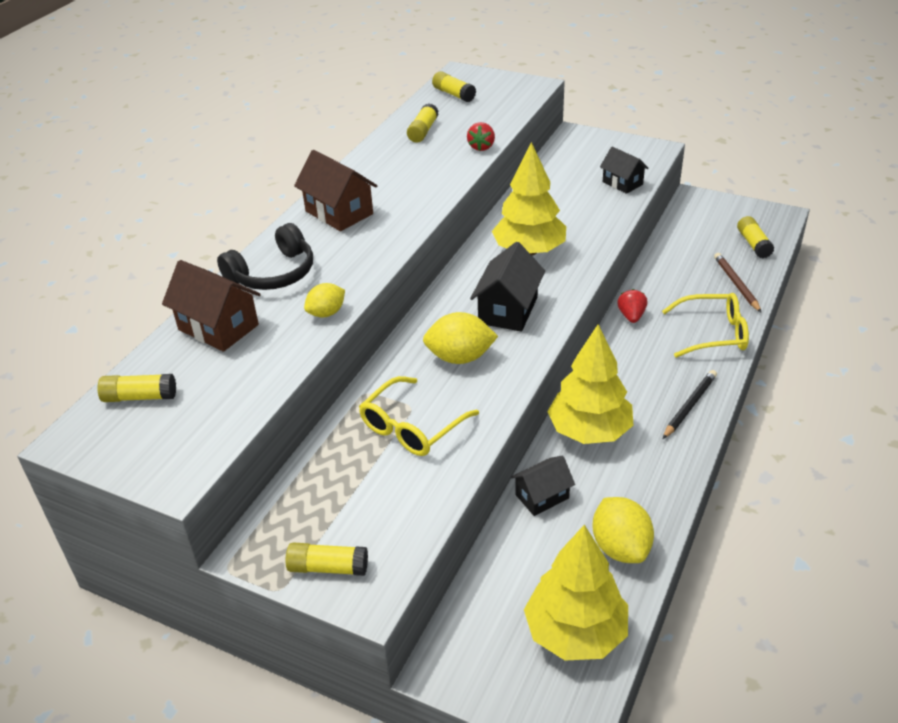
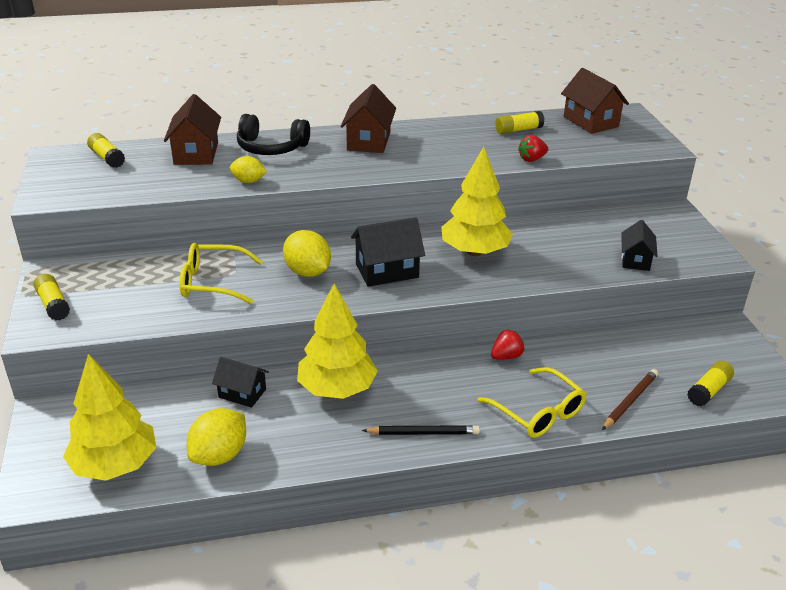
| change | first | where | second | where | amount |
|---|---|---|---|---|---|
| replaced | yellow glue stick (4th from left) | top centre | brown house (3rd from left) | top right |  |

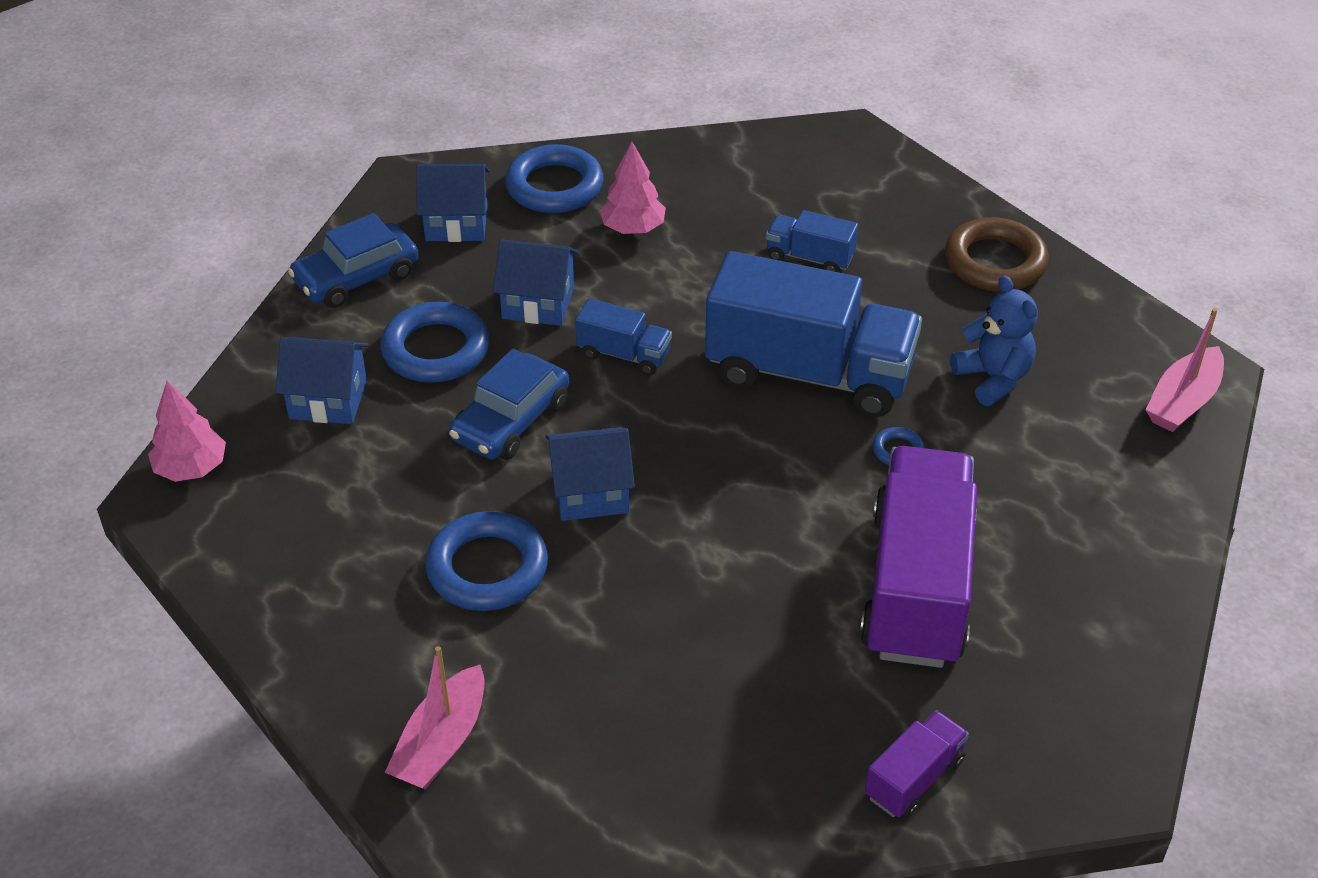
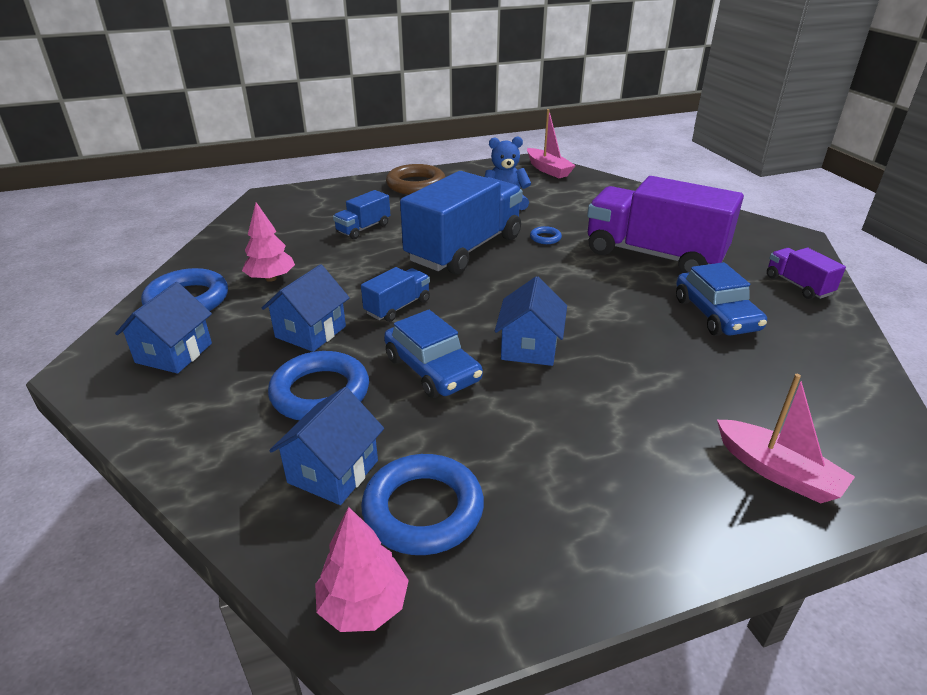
| change | first | where | second | where | amount |
|---|---|---|---|---|---|
| moved | blue car (1st from left in the first image) | top left | blue car (2nd from left) | middle right |  |
| moved | blue ring (2nd from left in the first image) | centre | blue ring (3rd from left) | bottom centre |  |

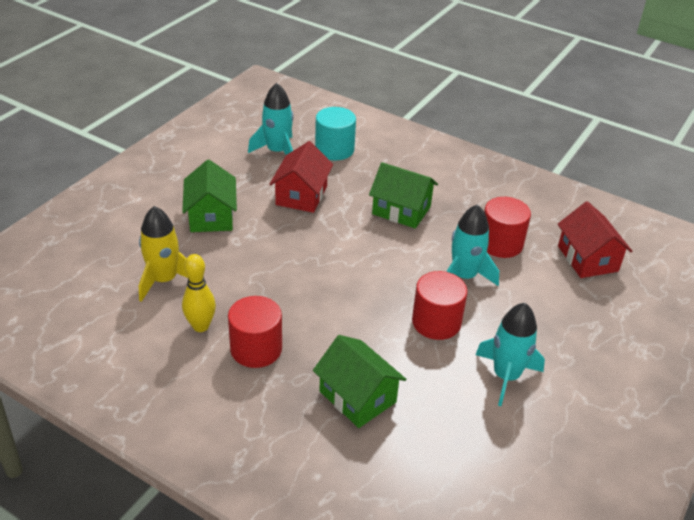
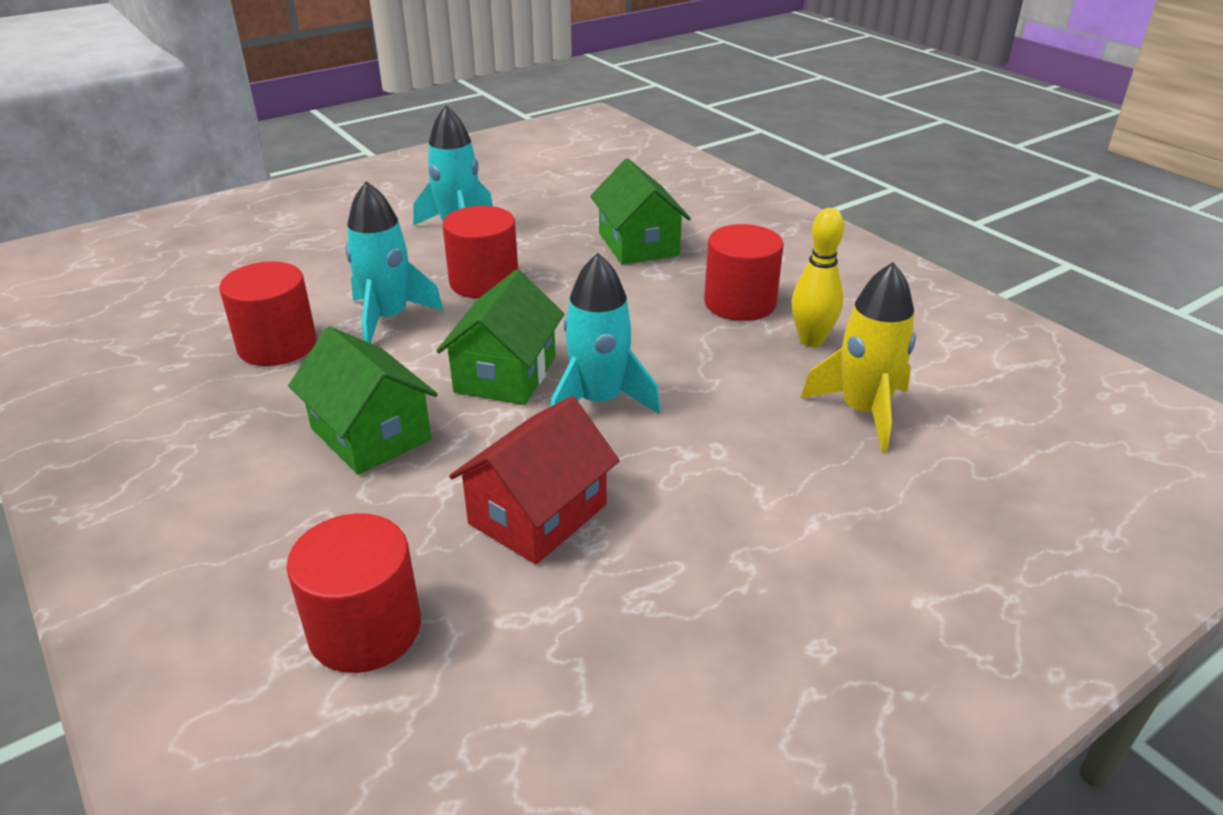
| change | first | where | second | where | amount |
|---|---|---|---|---|---|
| moved | green house (1st from left in the first image) | middle left | green house (2nd from left) | centre |  |
| moved | turquoise rocket (1st from left in the first image) | top centre | turquoise rocket (3rd from left) | centre |  |
| recoloured | turquoise cylinder | top centre | red cylinder (2nd from left) | bottom left |  |
| removed | red house (2nd from left) | middle right |  |  |  |

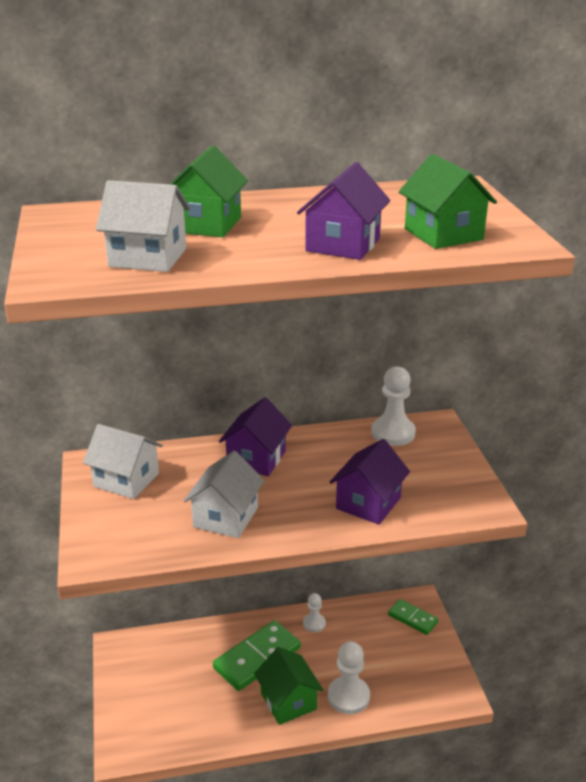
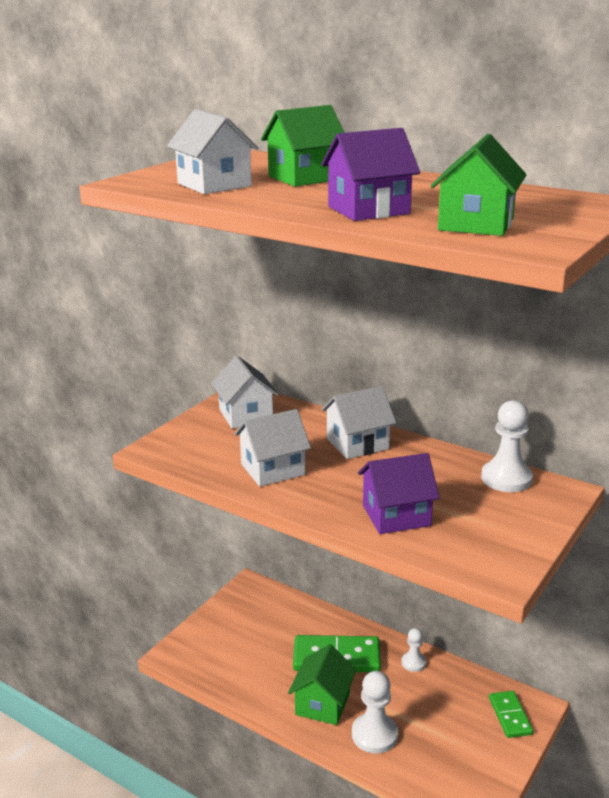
| change | first | where | second | where | amount |
|---|---|---|---|---|---|
| recoloured | purple house (1st from left) | centre | white house (4th from left) | centre |  |

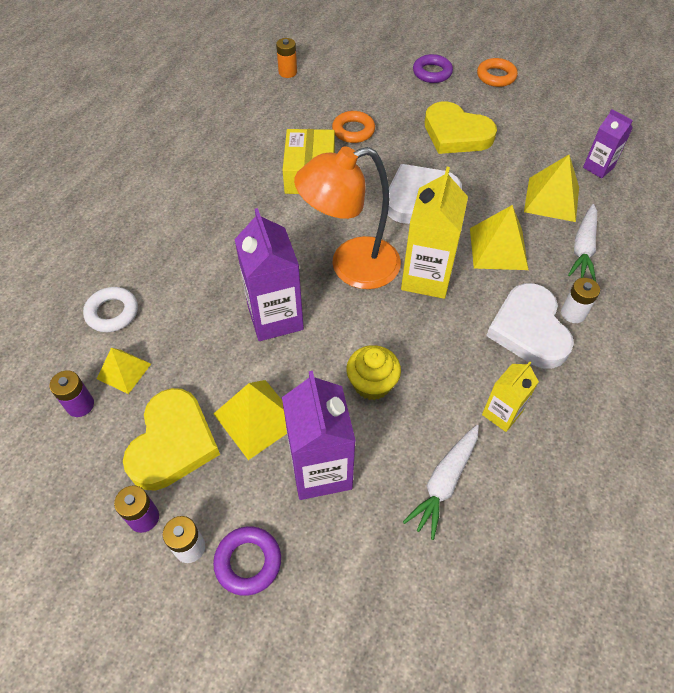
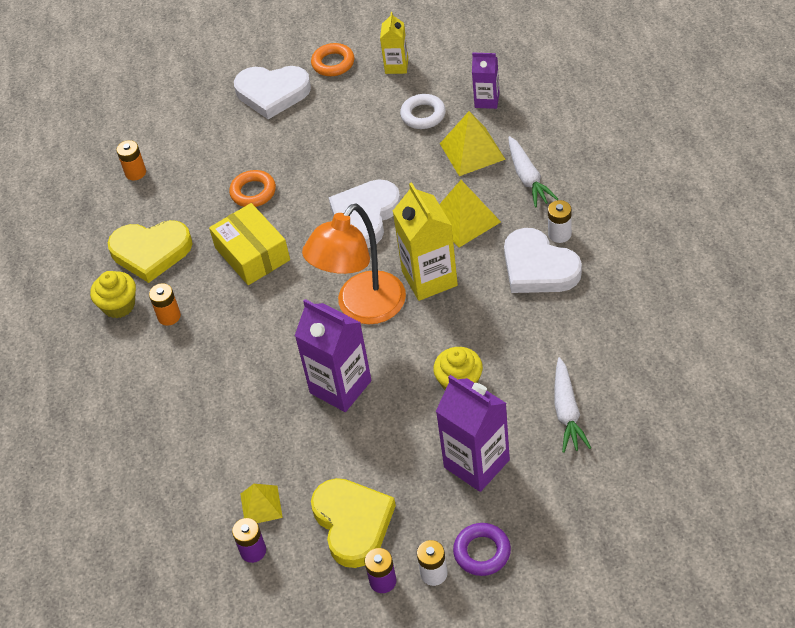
| change | first | where | second | where | amount |
|---|---|---|---|---|---|
| moved | white ring | middle left |  | top centre |  |
| removed | yellow pyramid (2nd from left) | centre |  |  |  |
| replaced | purple ring (2nd from left) | top centre | white heart (1st from left) | top centre |  |
| moved | yellow heart (2nd from left in the first image) | top right | yellow heart (1st from left) | middle left |  |
| moved | yellow carton (2nd from left in the first image) | middle right | yellow carton (1st from left) | top centre |  |
| added |  |  | yellow cupcake (1st from left) | middle left |  |
| added |  |  | orange battery (2nd from left) | middle left |  |

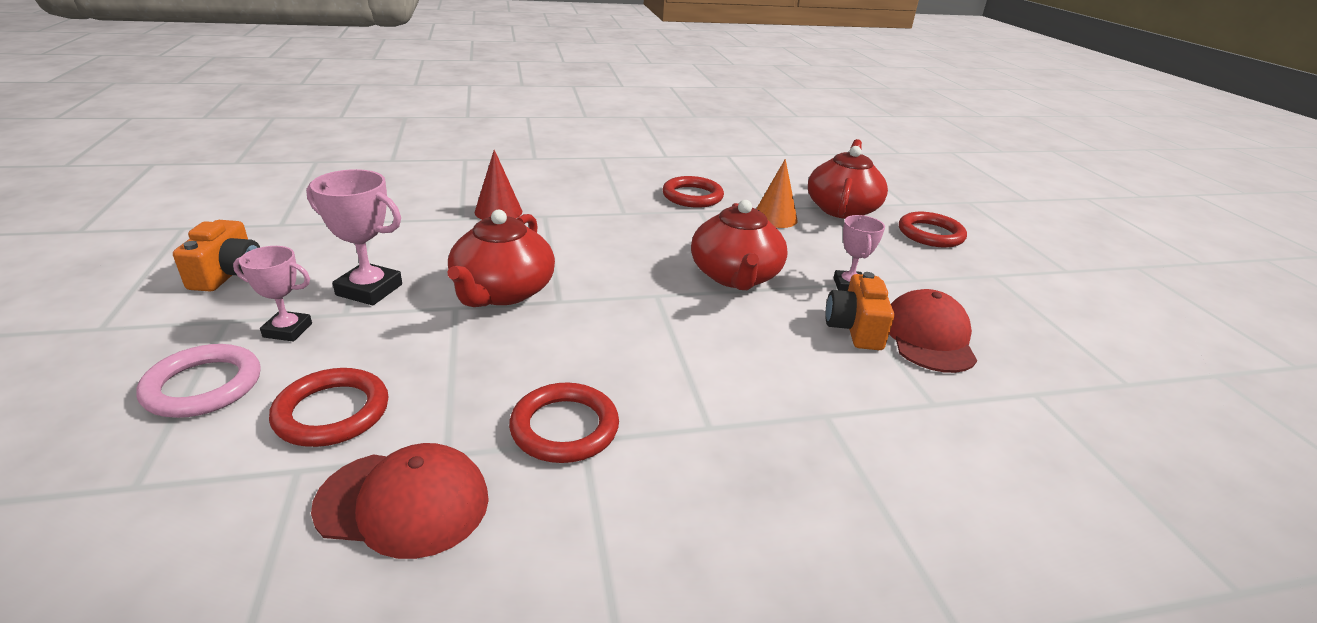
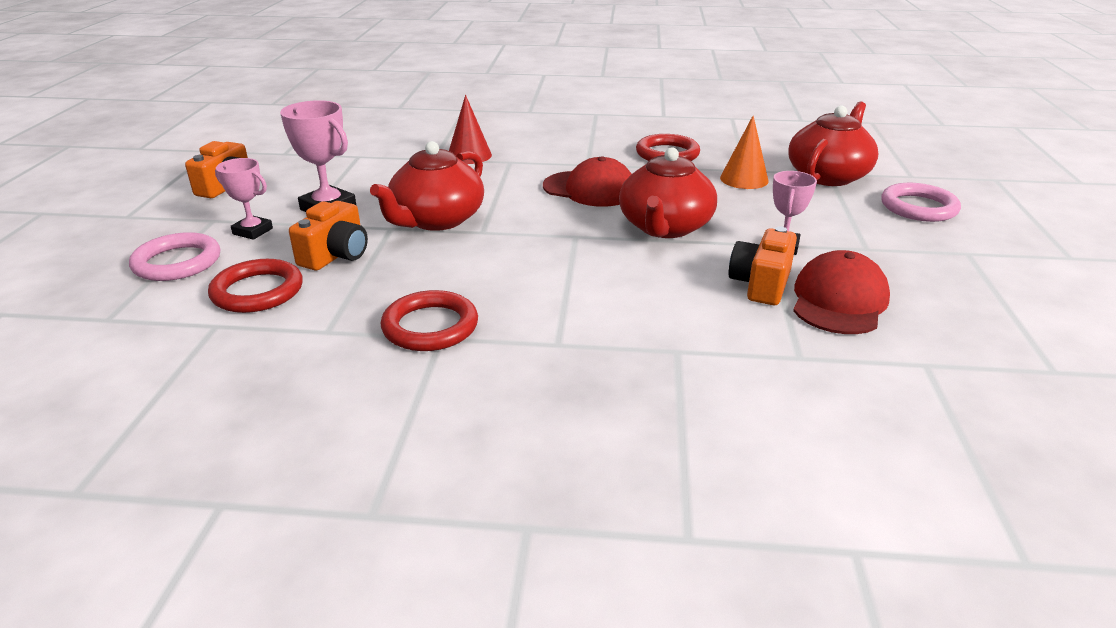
| change | first | where | second | where | amount |
|---|---|---|---|---|---|
| moved | red cap (1st from left) | bottom left |  | top centre |  |
| recoloured | red ring (4th from left) | middle right | pink ring (2nd from left) | top right |  |
| added |  |  | orange camera (2nd from left) | middle left |  |

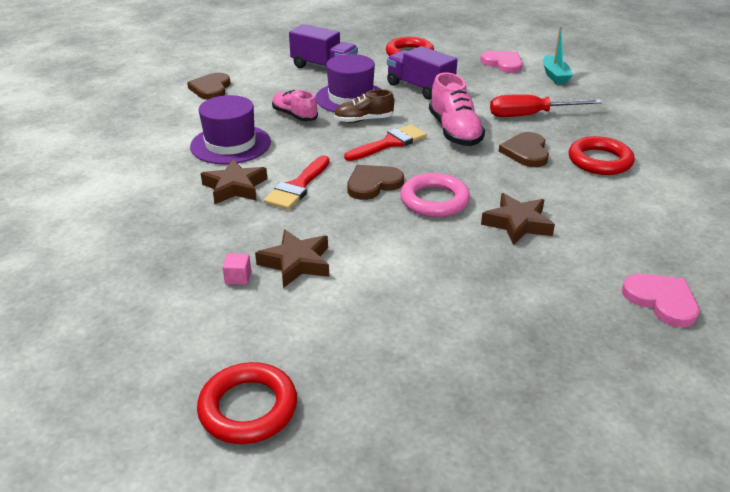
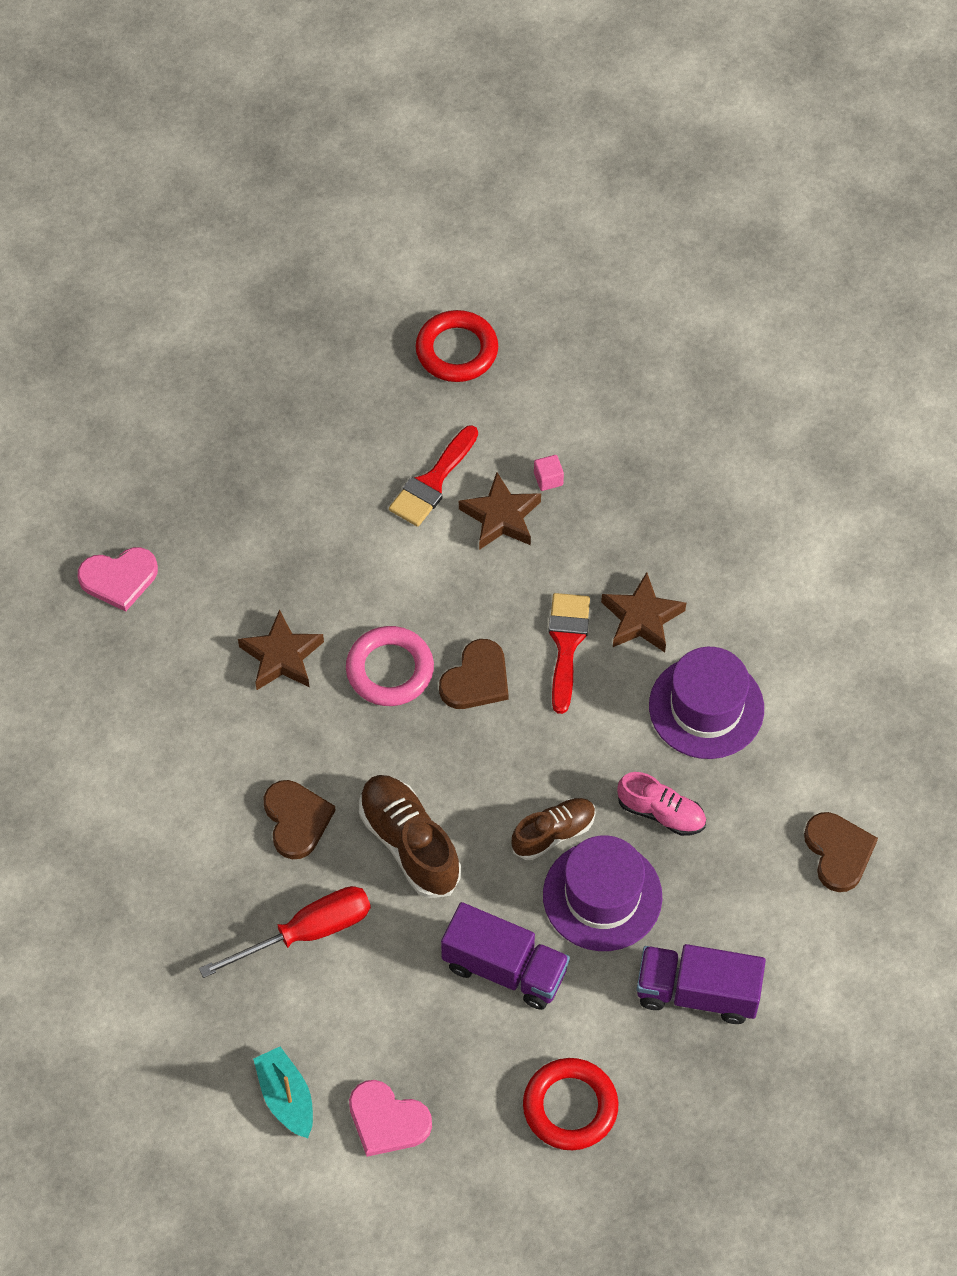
| change | first | where | second | where | amount |
|---|---|---|---|---|---|
| moved | red brush (2nd from left in the first image) | top centre | red brush (1st from left) | centre |  |
| recoloured | pink shoe (2nd from left) | top centre | brown shoe (1st from left) | centre |  |
| removed | red ring (3rd from left) | top right |  |  |  |
| turned | pink heart (2nd from left in the first image) | middle right | pink heart (1st from left) | middle left | 45 degrees counterclockwise |

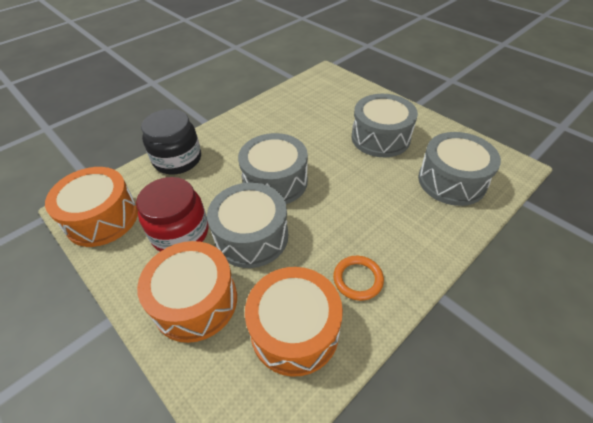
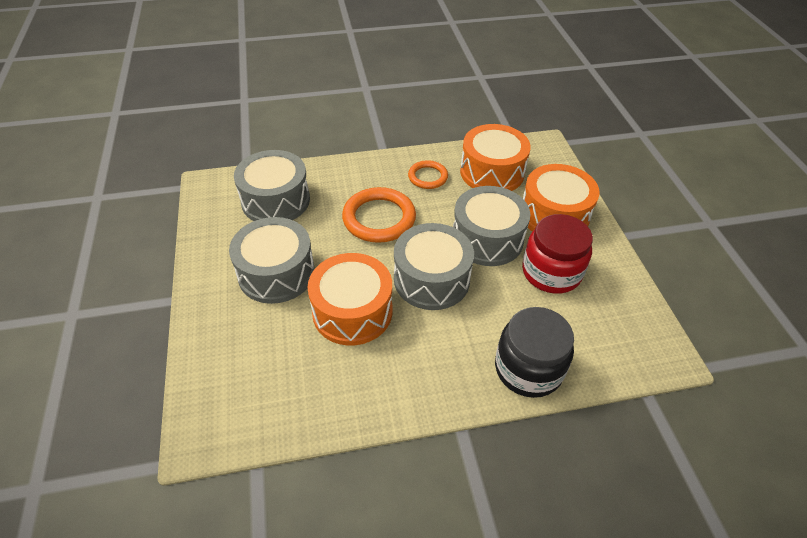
| change | first | where | second | where | amount |
|---|---|---|---|---|---|
| moved | orange drum (1st from left) | middle left |  | centre |  |
| added |  |  | orange ring (1st from left) | centre |  |

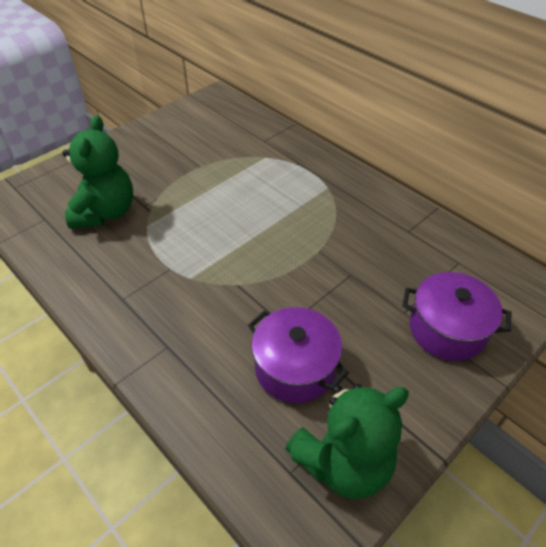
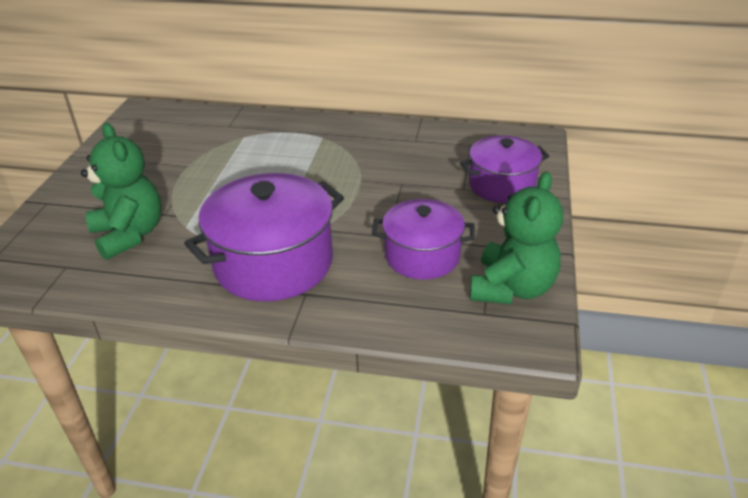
| change | first | where | second | where | amount |
|---|---|---|---|---|---|
| added |  |  | purple pot (1st from left) | centre |  |

